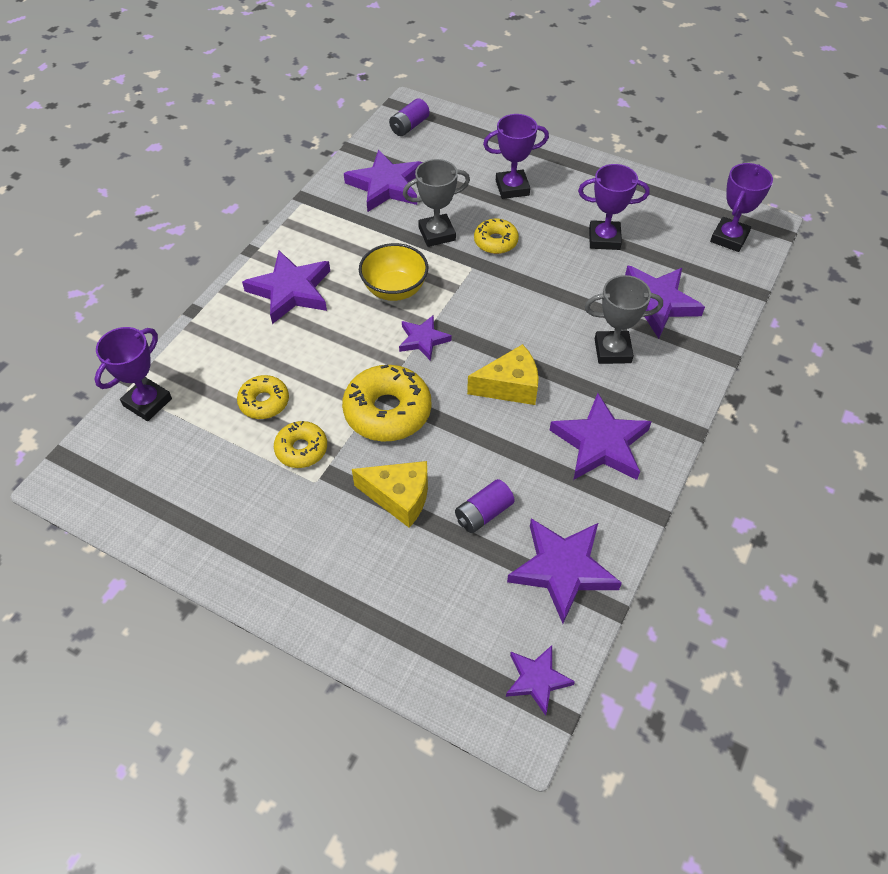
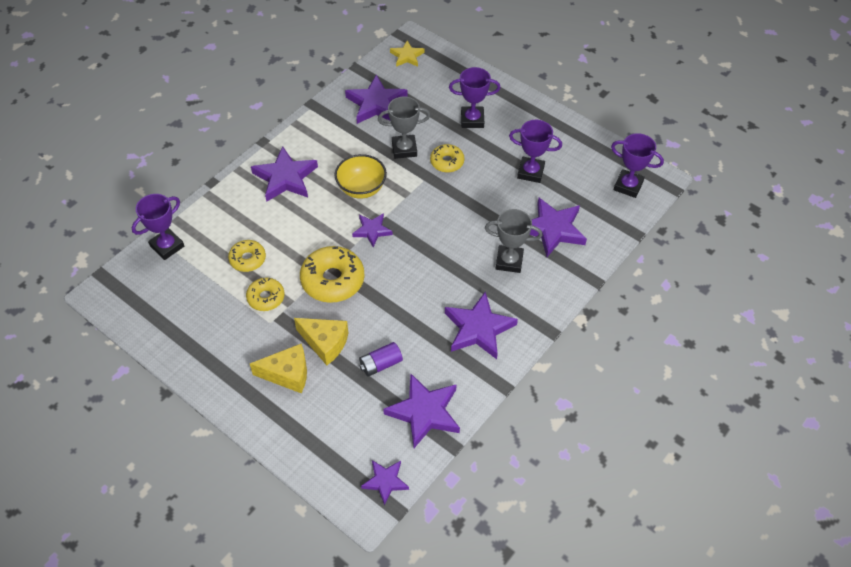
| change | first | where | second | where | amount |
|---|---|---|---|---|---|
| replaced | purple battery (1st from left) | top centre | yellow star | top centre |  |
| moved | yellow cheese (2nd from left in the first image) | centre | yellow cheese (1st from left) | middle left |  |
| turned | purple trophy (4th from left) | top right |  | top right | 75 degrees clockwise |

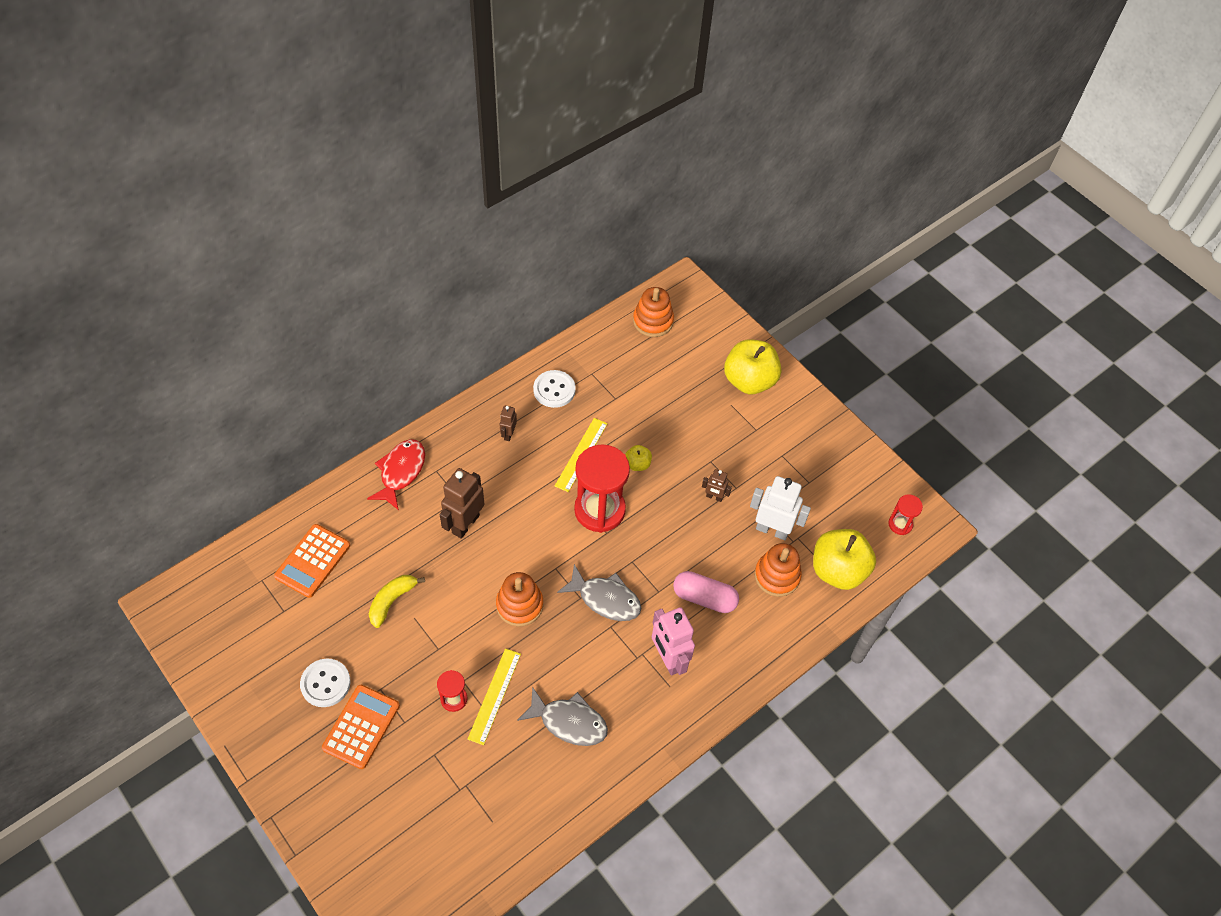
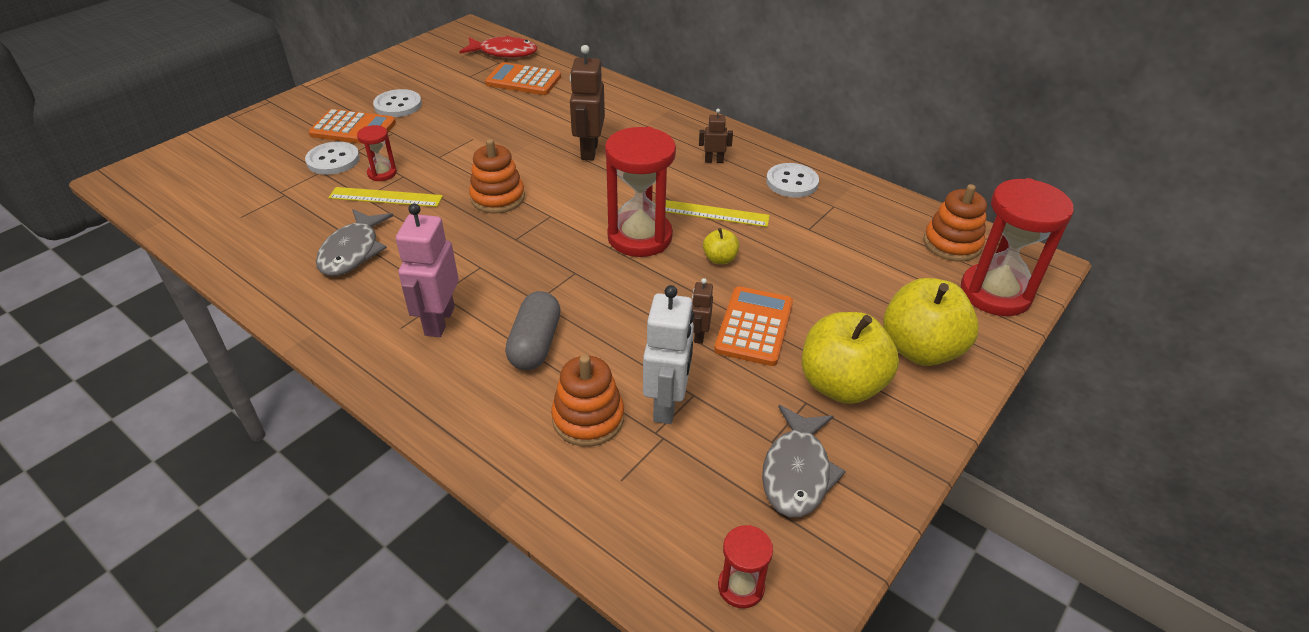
| change | first | where | second | where | amount |
|---|---|---|---|---|---|
| moved | red fish | middle left |  | top centre |  |
| removed | yellow banana | middle left |  |  |  |
| turned | brown robot (1st from left) | centre |  | top centre | 105 degrees counterclockwise |
| moved | grey fish (2nd from left) | centre |  | bottom centre |  |
| turned | pink robot | bottom centre |  | middle left | 45 degrees counterclockwise |
| recoloured | pink capsule | centre | grey capsule | centre |  |
| moved | yellow apple (3rd from left in the first image) | middle right | yellow apple (2nd from left) | centre |  |
| added |  |  | white button (1st from left) | top left |  |
| added |  |  | orange calculator (3rd from left) | centre |  |
| added |  |  | red hourglass (4th from left) | middle right |  |

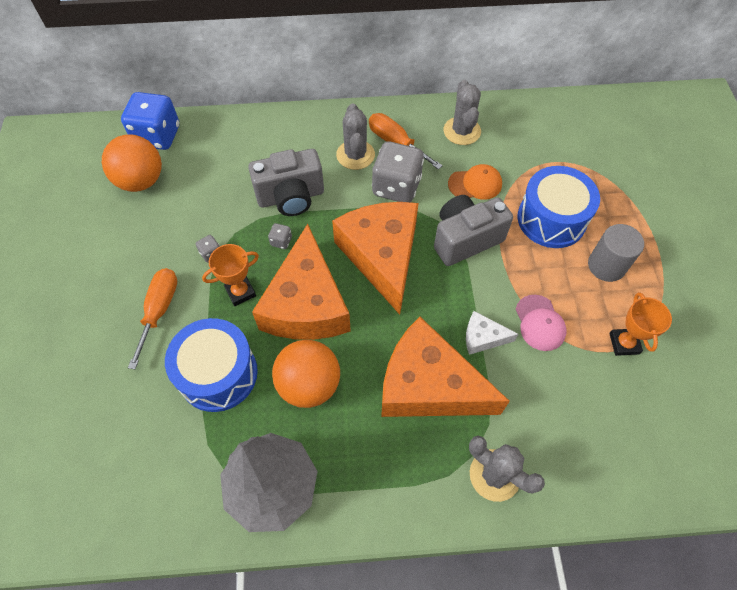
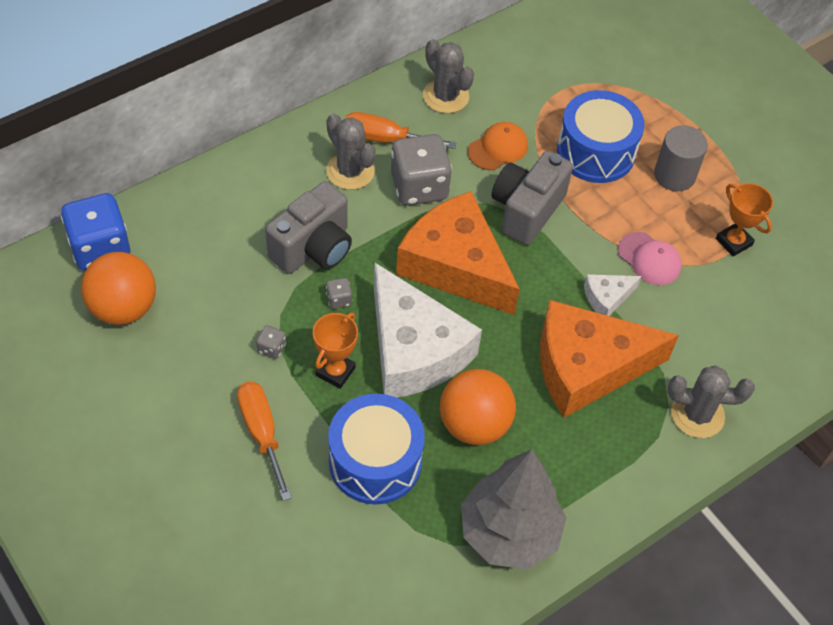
| change | first | where | second | where | amount |
|---|---|---|---|---|---|
| recoloured | orange cheese (1st from left) | centre | white cheese (1st from left) | centre |  |

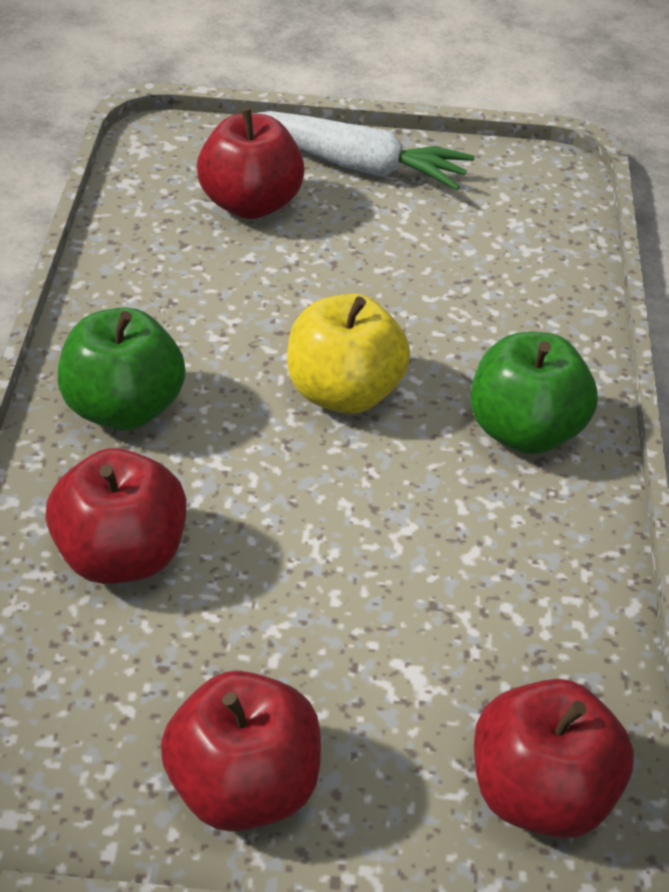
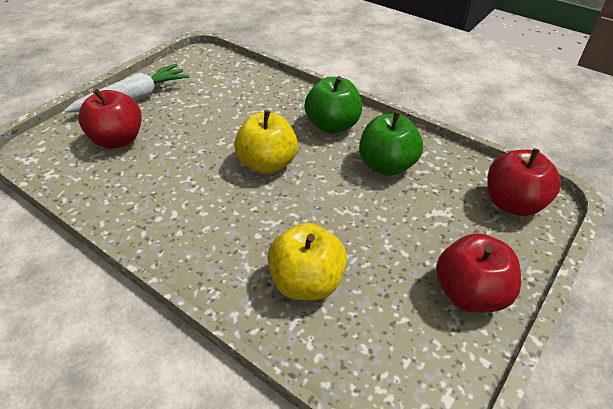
| change | first | where | second | where | amount |
|---|---|---|---|---|---|
| recoloured | red apple (1st from left) | middle left | yellow apple (2nd from left) | centre |  |
| moved | green apple (1st from left in the first image) | middle left | green apple (2nd from left) | centre |  |

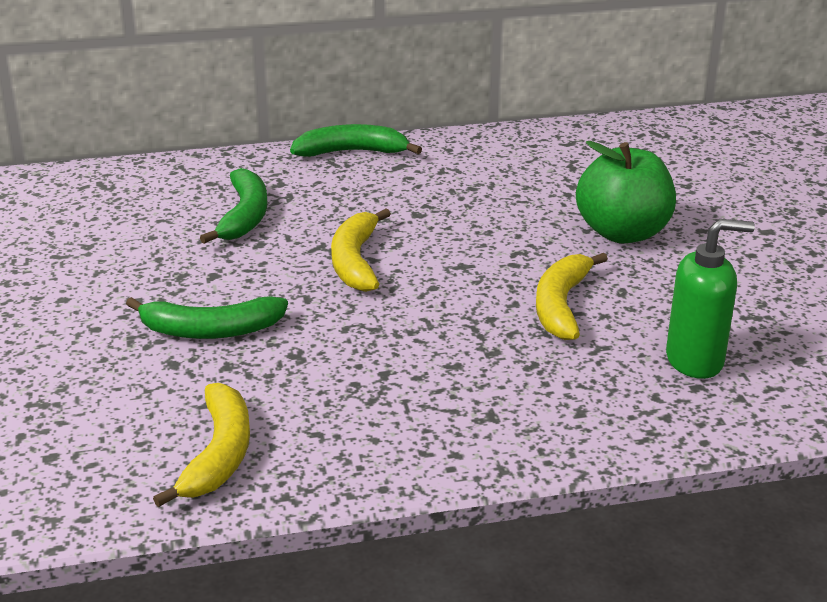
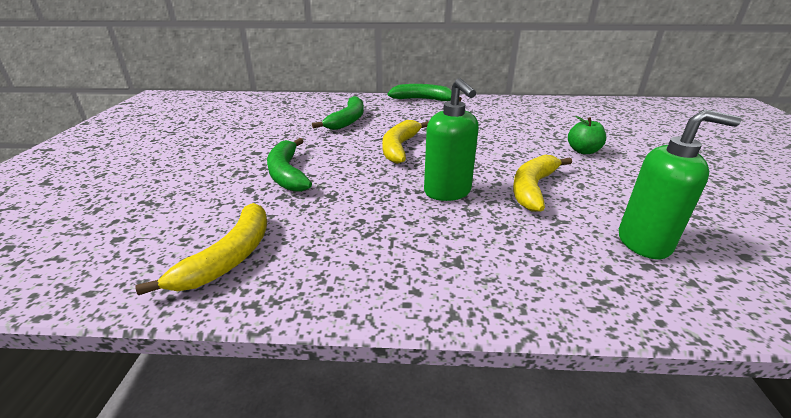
| change | first | where | second | where | amount |
|---|---|---|---|---|---|
| turned | green banana (1st from left) | middle left |  | centre | 60 degrees clockwise |
| resized | green apple | top right |  | top right | x0.52 |
| added |  |  | green soap dispenser (1st from left) | top centre |  |

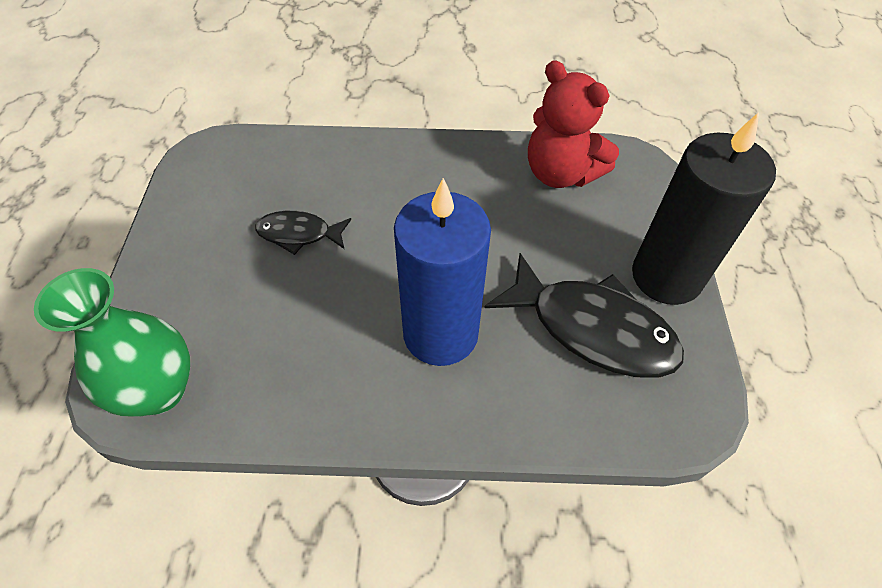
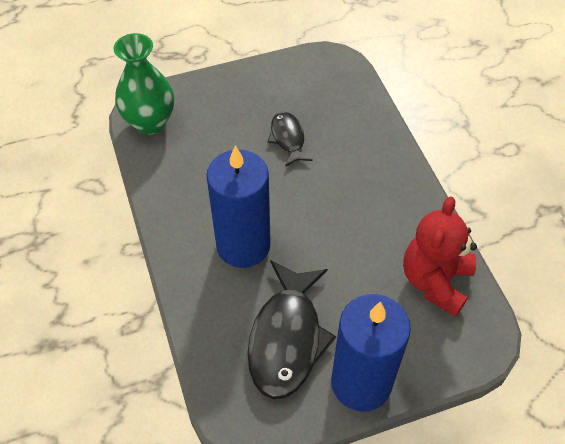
| change | first | where | second | where | amount |
|---|---|---|---|---|---|
| recoloured | black candle | middle right | blue candle (2nd from left) | bottom centre |  |

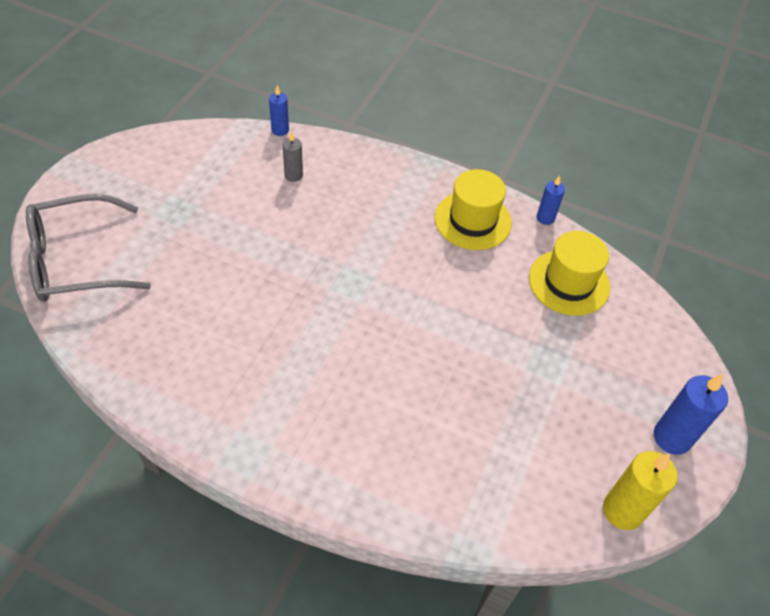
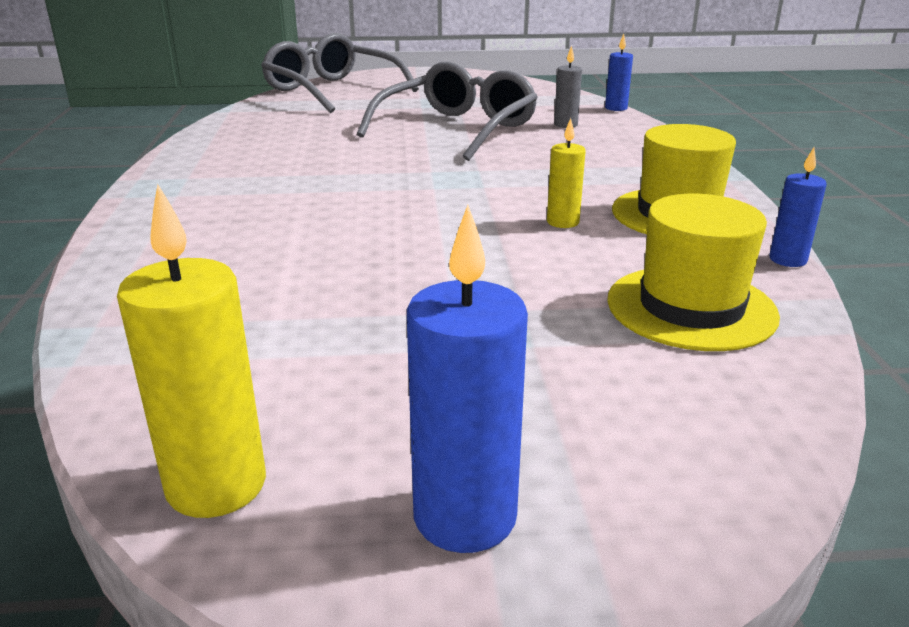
| change | first | where | second | where | amount |
|---|---|---|---|---|---|
| added |  |  | grey glasses (2nd from left) | top centre |  |
| added |  |  | yellow candle (2nd from left) | top centre |  |

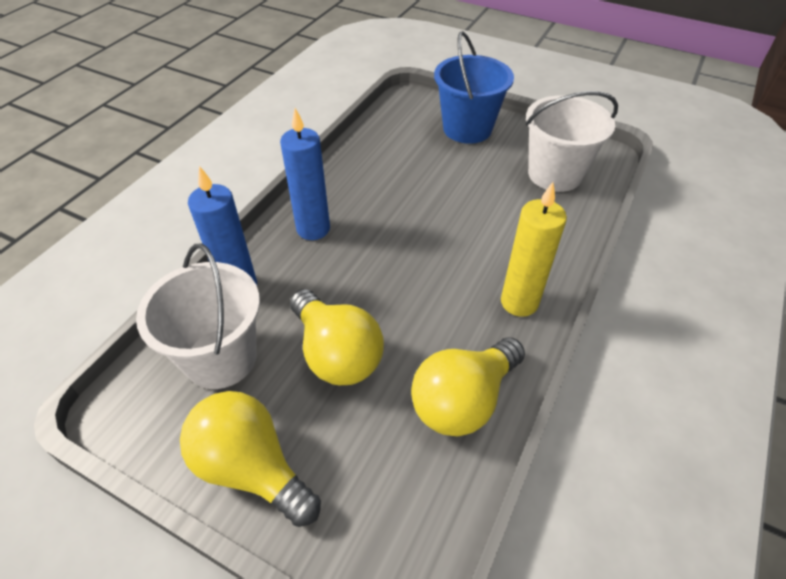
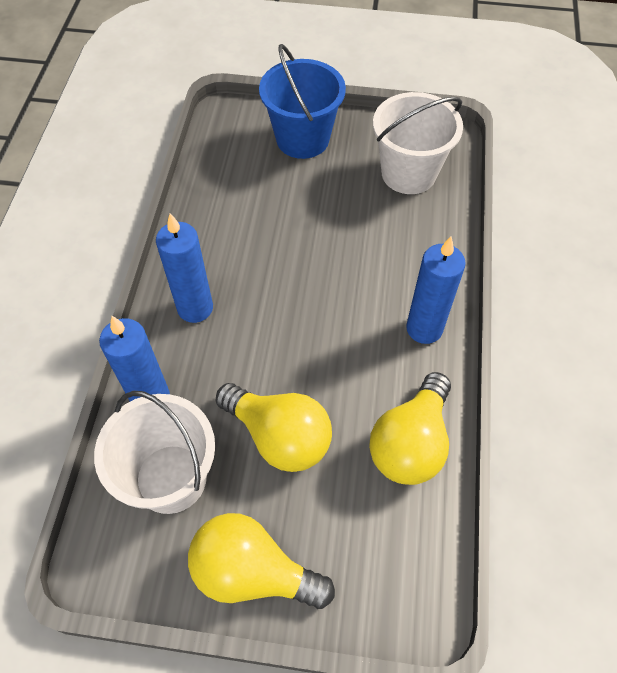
| change | first | where | second | where | amount |
|---|---|---|---|---|---|
| recoloured | yellow candle | middle right | blue candle (3rd from left) | middle right |  |

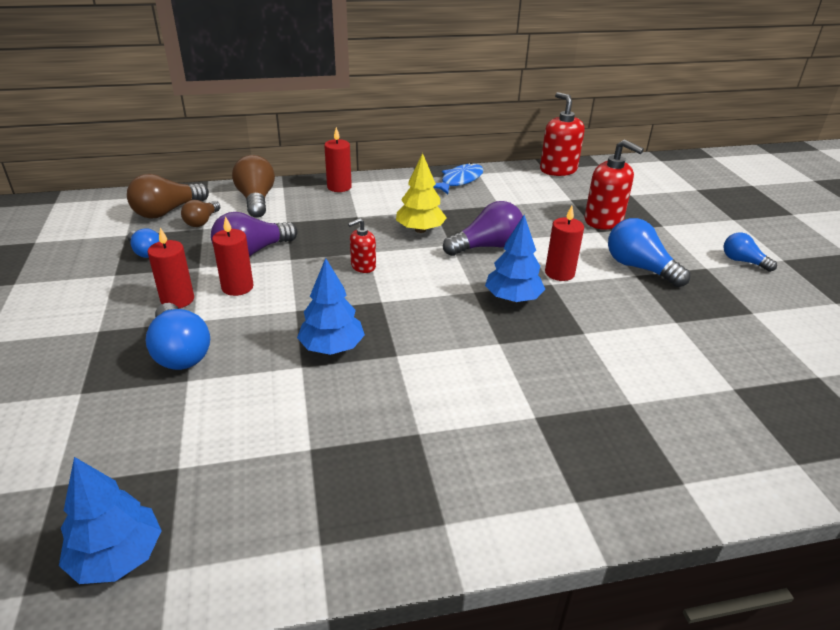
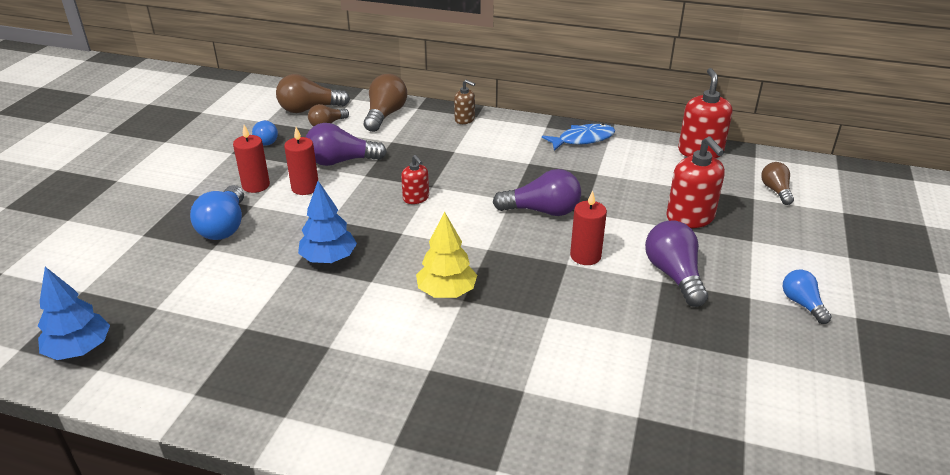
| change | first | where | second | where | amount |
|---|---|---|---|---|---|
| replaced | red candle (3rd from left) | top centre | brown soap dispenser | top centre |  |
| turned | red soap dispenser (1st from left) | centre |  | centre | 120 degrees counterclockwise |
| moved | yellow tree | top centre |  | centre |  |
| removed | blue tree (3rd from left) | centre |  |  |  |
| recoloured | blue light bulb (3rd from left) | middle right | purple light bulb (3rd from left) | middle right |  |
| added |  |  | brown light bulb (4th from left) | middle right |  |

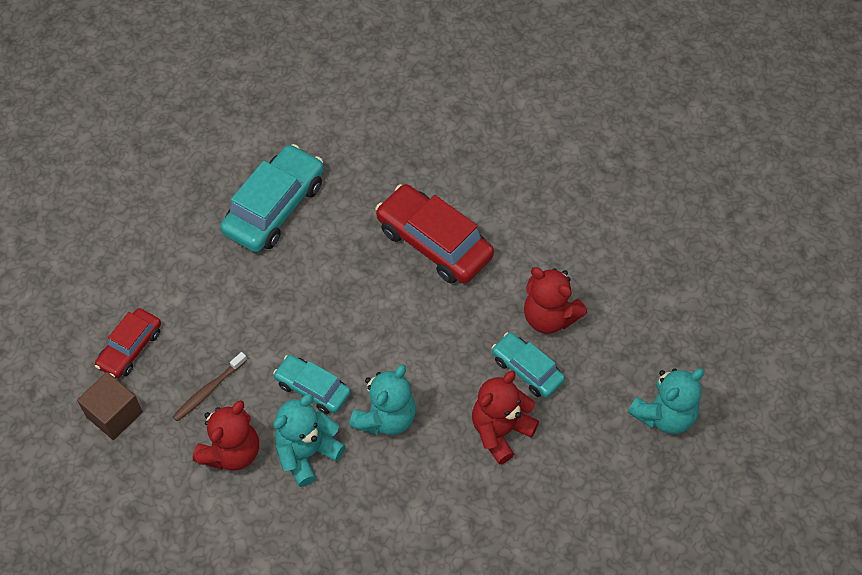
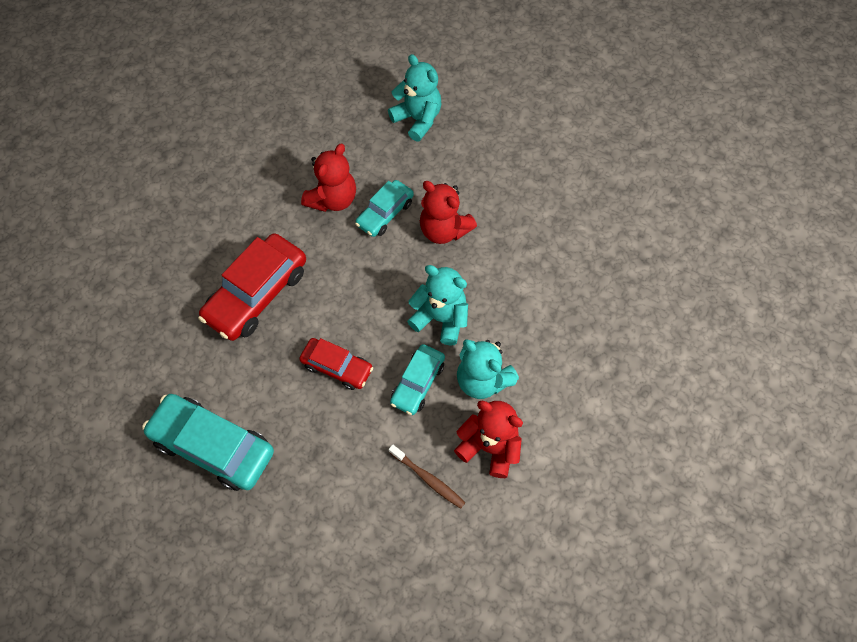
| change | first | where | second | where | amount |
|---|---|---|---|---|---|
| removed | brown cube | bottom left |  |  |  |
| moved | red car (1st from left in the first image) | middle left | red car (2nd from left) | centre |  |

